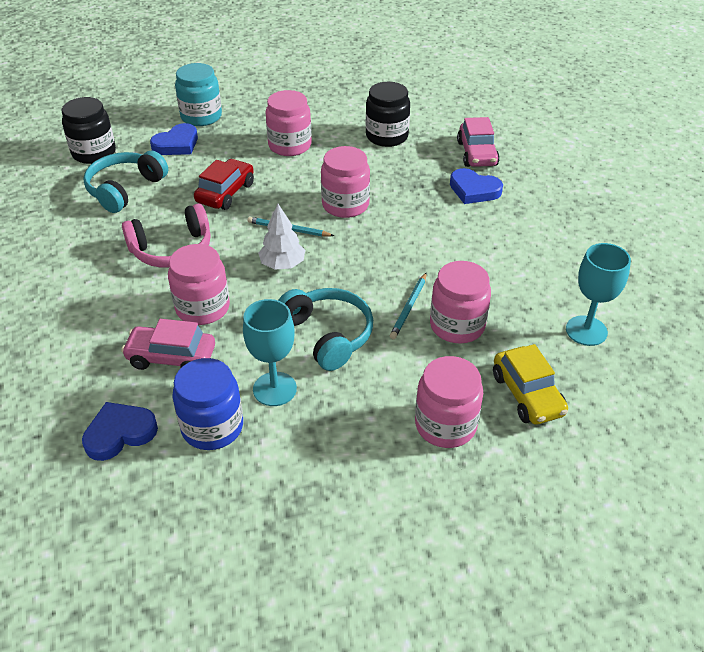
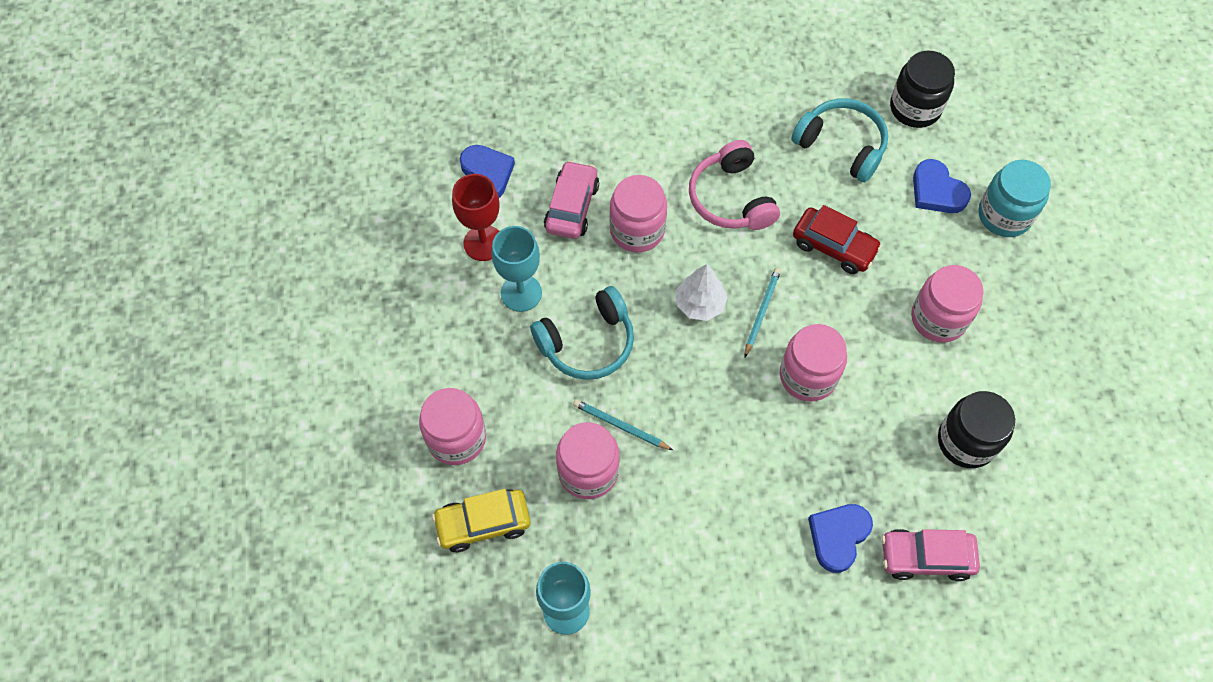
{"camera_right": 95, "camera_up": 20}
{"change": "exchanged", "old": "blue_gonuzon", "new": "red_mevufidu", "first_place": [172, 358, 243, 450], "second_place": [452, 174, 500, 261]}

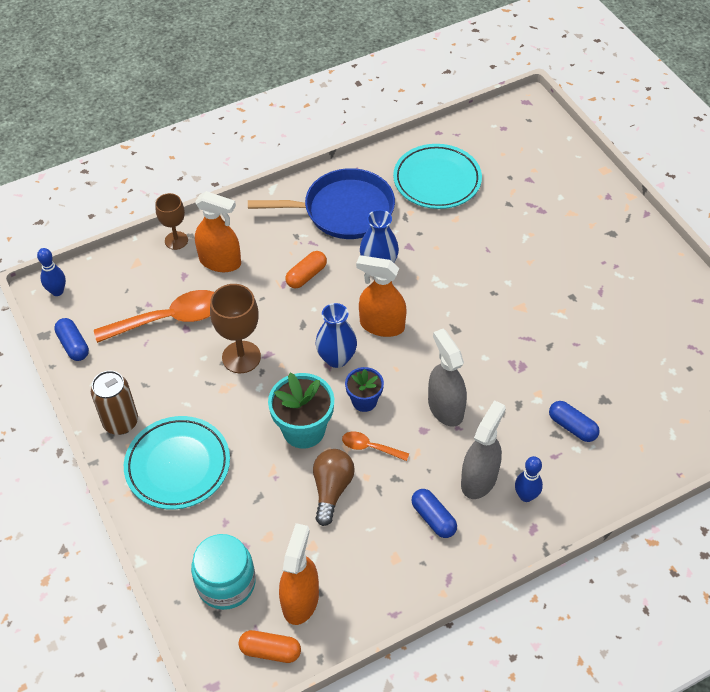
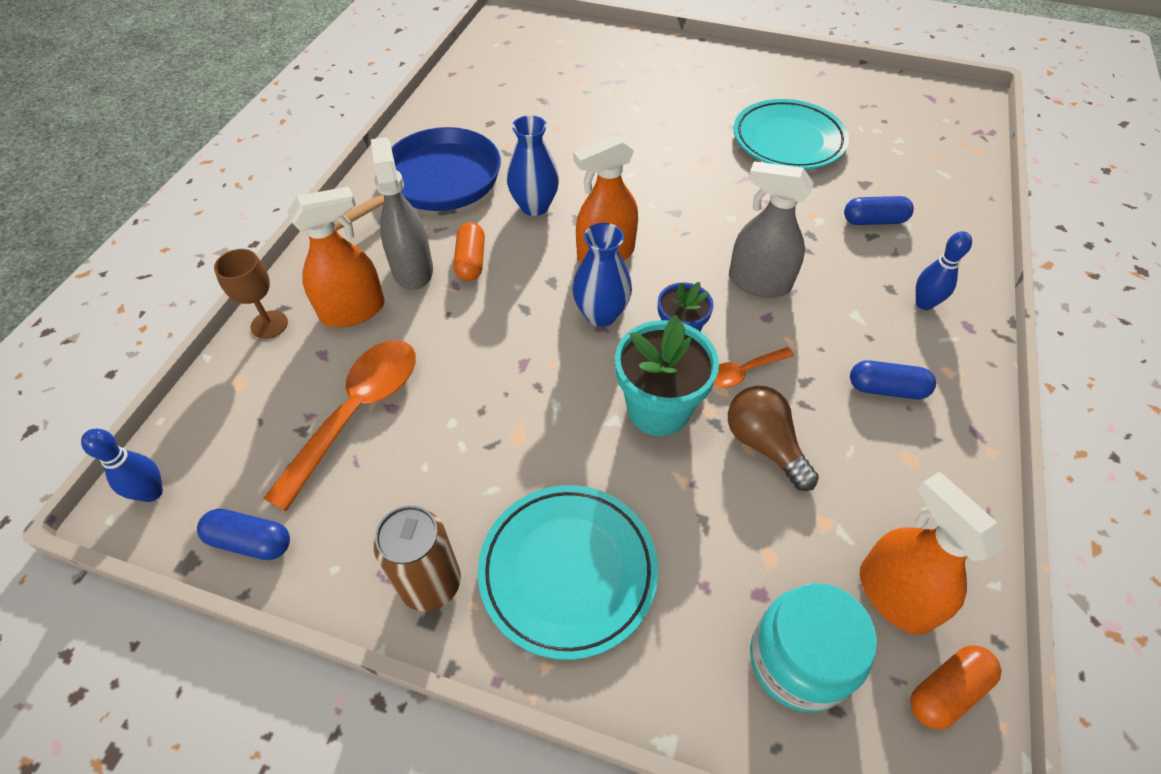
{"camera_right": -45, "camera_up": 0}
{"change": "relocated", "old": "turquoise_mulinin", "first_place": [393, 144, 482, 209], "second_place": [734, 99, 849, 169]}
{"change": "missing", "old": "brown_mevufidu", "first_place": [210, 284, 261, 373]}
{"change": "relocated", "old": "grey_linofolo", "first_place": [461, 400, 506, 499], "second_place": [371, 137, 433, 290]}

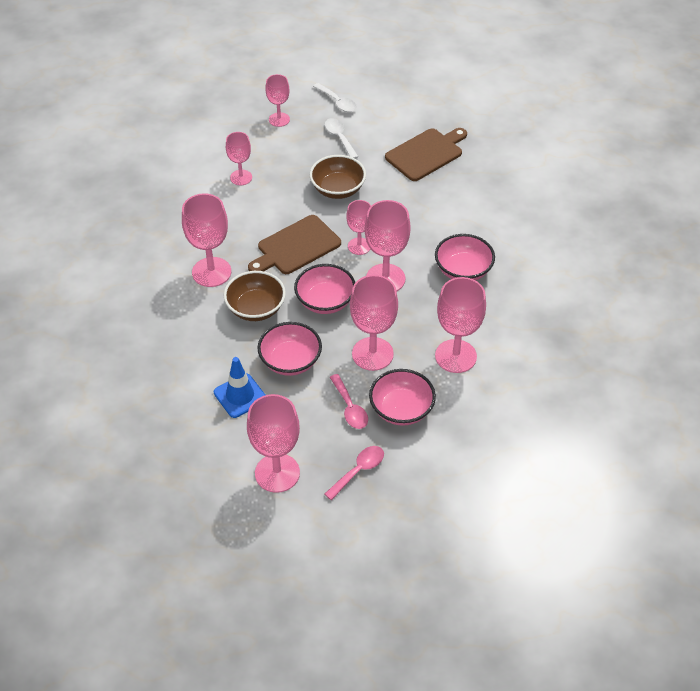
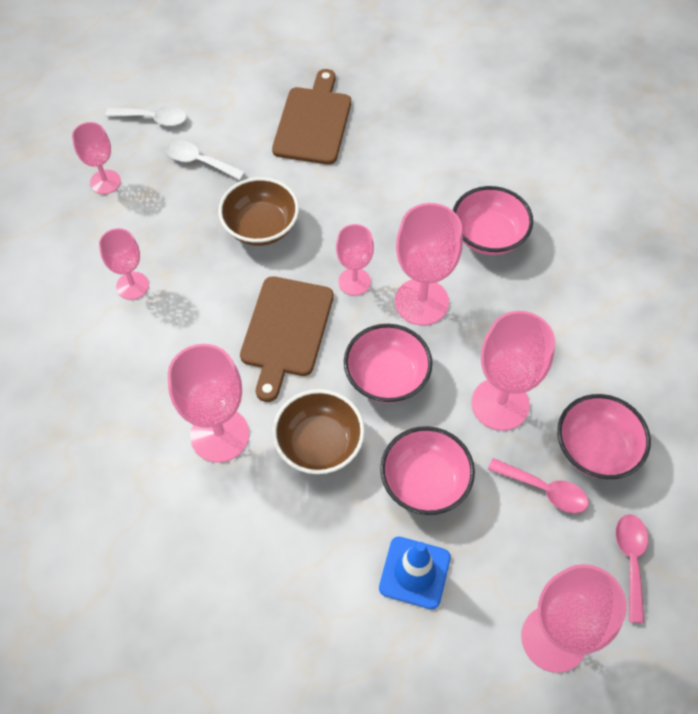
{"camera_right": -40, "camera_up": 10}
{"change": "missing", "old": "pink_mevufidu", "first_place": [435, 277, 486, 373]}

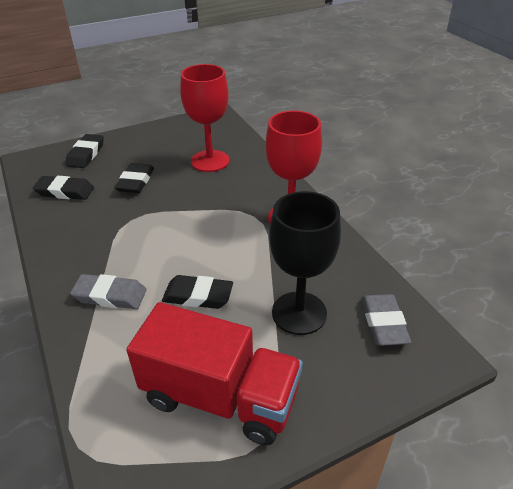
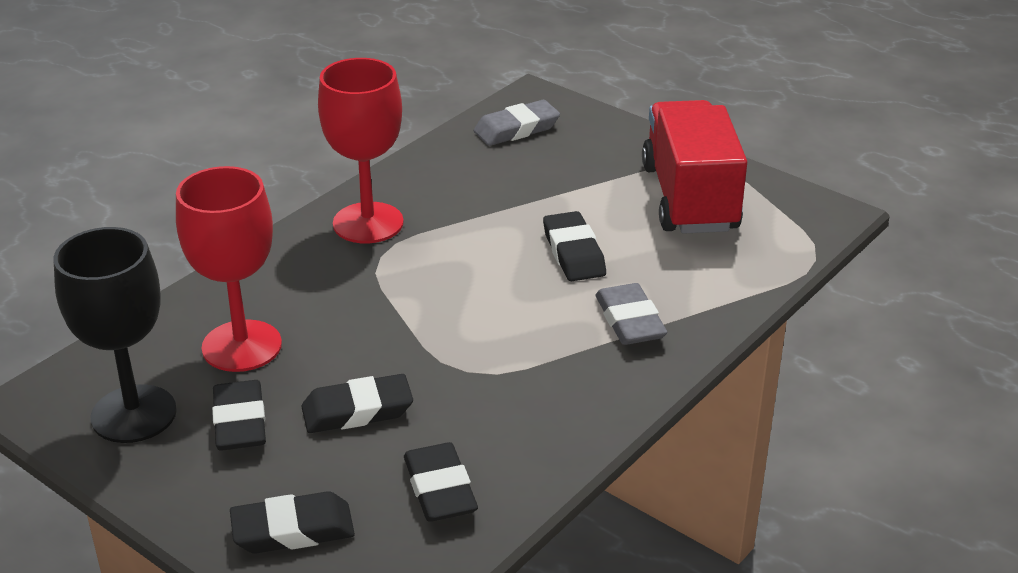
{"camera_right": -115, "camera_up": -5}
{"change": "relocated", "old": "black_mevufidu", "first_place": [269, 191, 341, 335], "second_place": [53, 227, 177, 443]}
{"change": "appeared", "new": "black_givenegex", "second_place": [212, 380, 266, 451]}

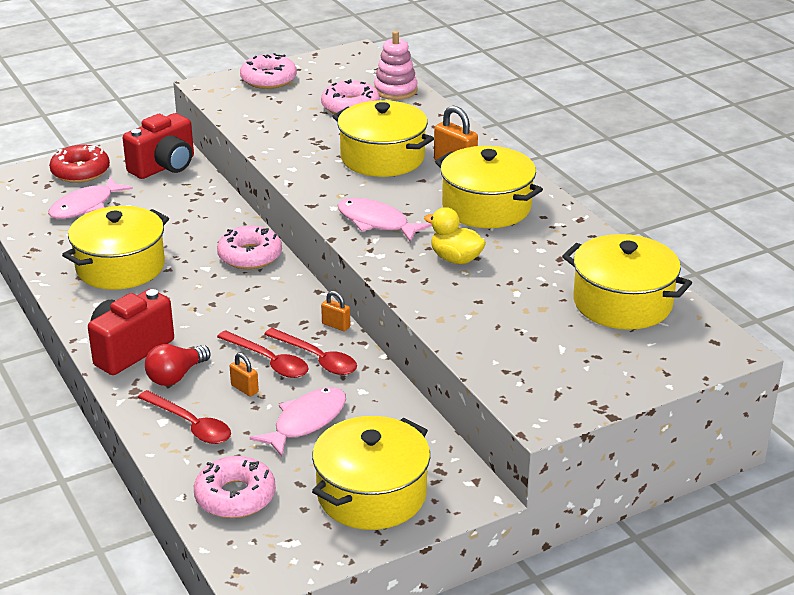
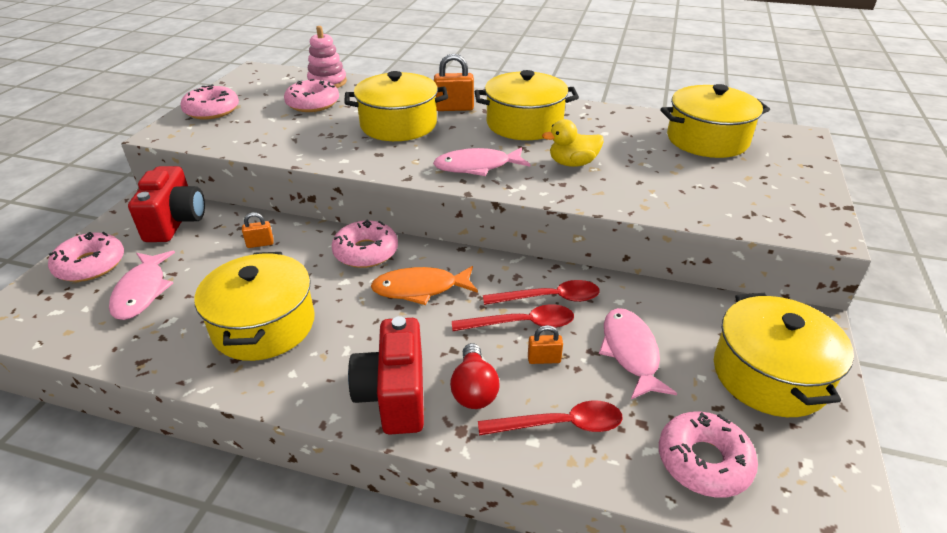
{"camera_right": -45, "camera_up": 5}
{"change": "colour", "old": "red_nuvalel", "new": "pink_nuvalel", "first_place": [49, 145, 110, 183], "second_place": [48, 232, 124, 282]}
{"change": "relocated", "old": "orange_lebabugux", "first_place": [321, 291, 350, 331], "second_place": [242, 213, 274, 248]}
{"change": "appeared", "new": "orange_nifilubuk", "second_place": [371, 266, 478, 305]}

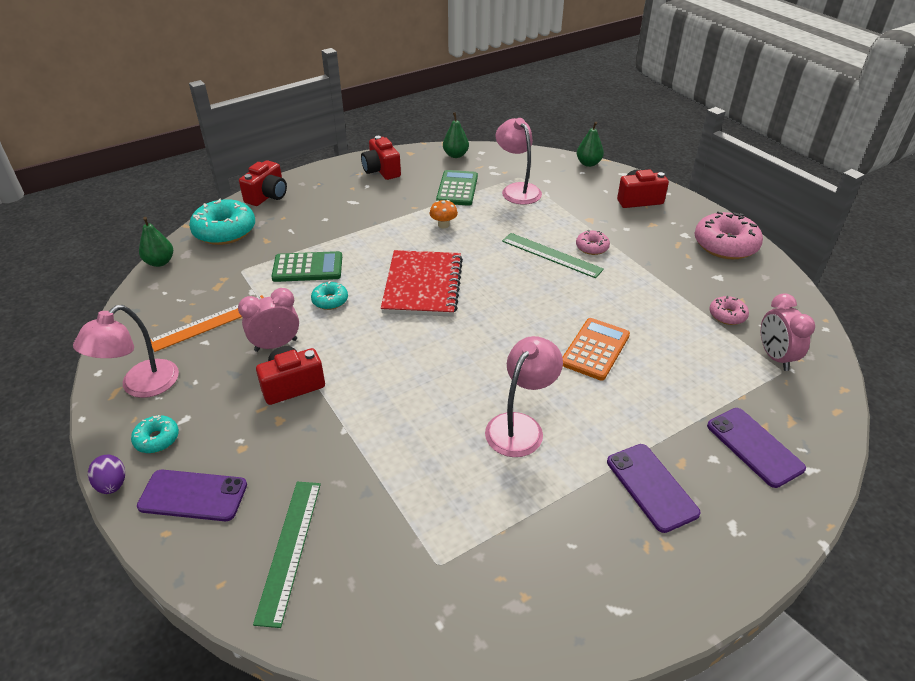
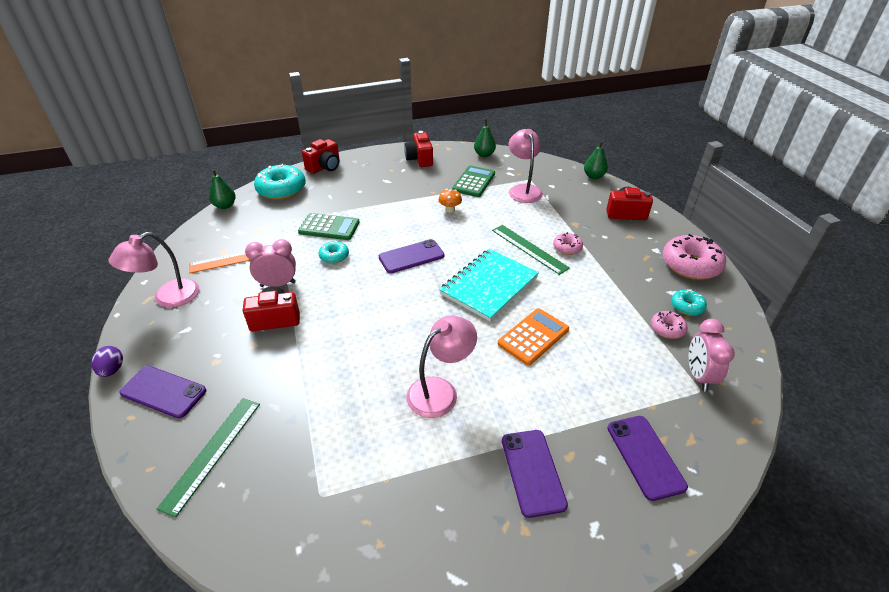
{"camera_right": 15, "camera_up": 0}
{"change": "exchanged", "old": "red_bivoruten", "new": "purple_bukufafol", "first_place": [381, 250, 463, 317], "second_place": [379, 239, 444, 273]}
{"change": "relocated", "old": "turquoise_nuvalel", "first_place": [131, 415, 179, 453], "second_place": [671, 289, 707, 316]}
{"change": "appeared", "new": "turquoise_bivoruten", "second_place": [439, 249, 539, 321]}

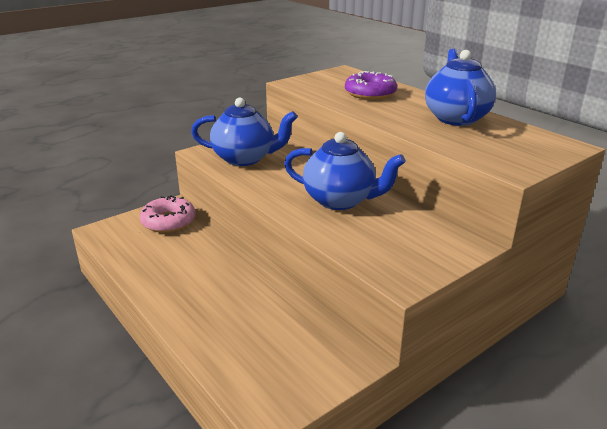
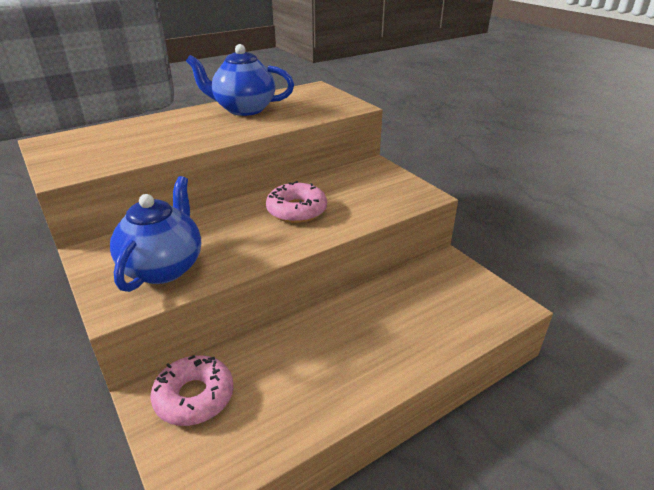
{"camera_right": -85, "camera_up": 5}
{"change": "missing", "old": "purple_nuvalel", "first_place": [345, 71, 397, 100]}
{"change": "exchanged", "old": "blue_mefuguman", "new": "pink_nuvalel", "first_place": [284, 132, 406, 210], "second_place": [266, 181, 327, 223]}

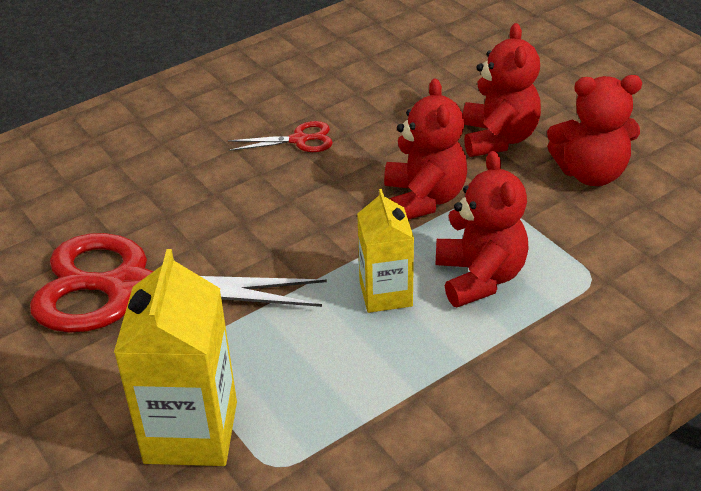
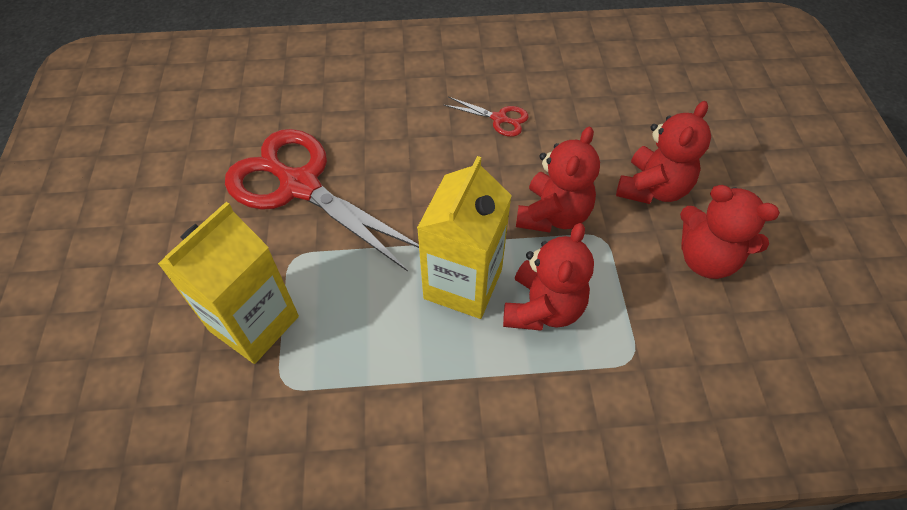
{"camera_right": 30, "camera_up": 15}
{"change": "size", "old": "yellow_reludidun", "first_place": [357, 189, 414, 313], "second_place": [417, 156, 512, 319], "factor": 1.59}

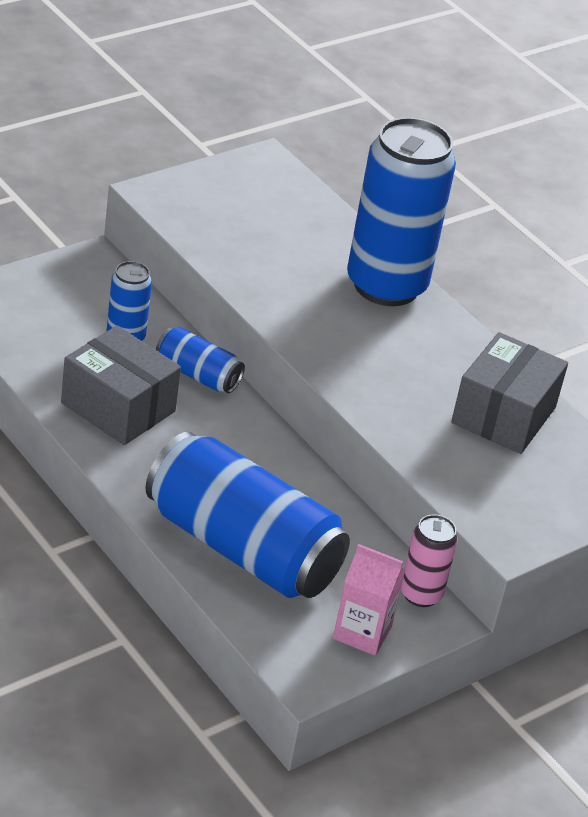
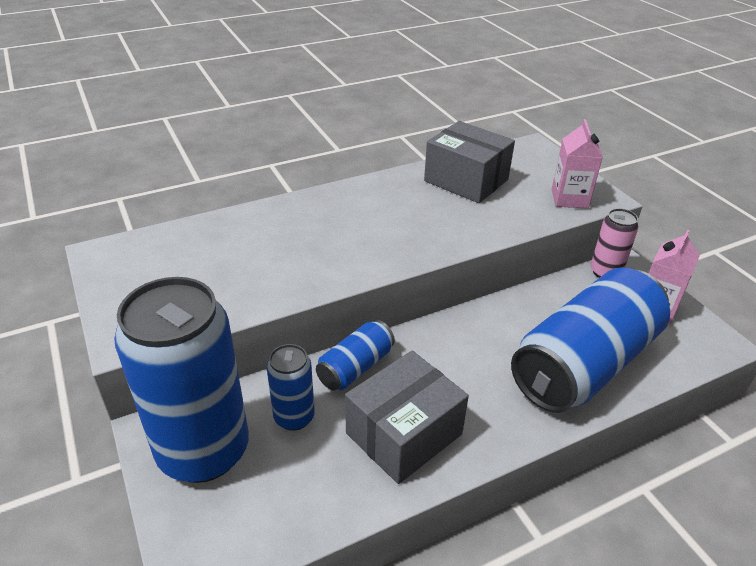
{"camera_right": -75, "camera_up": 0}
{"change": "relocated", "old": "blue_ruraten", "first_place": [347, 117, 456, 306], "second_place": [114, 277, 249, 483]}
{"change": "appeared", "new": "pink_reludidun", "second_place": [552, 119, 603, 209]}

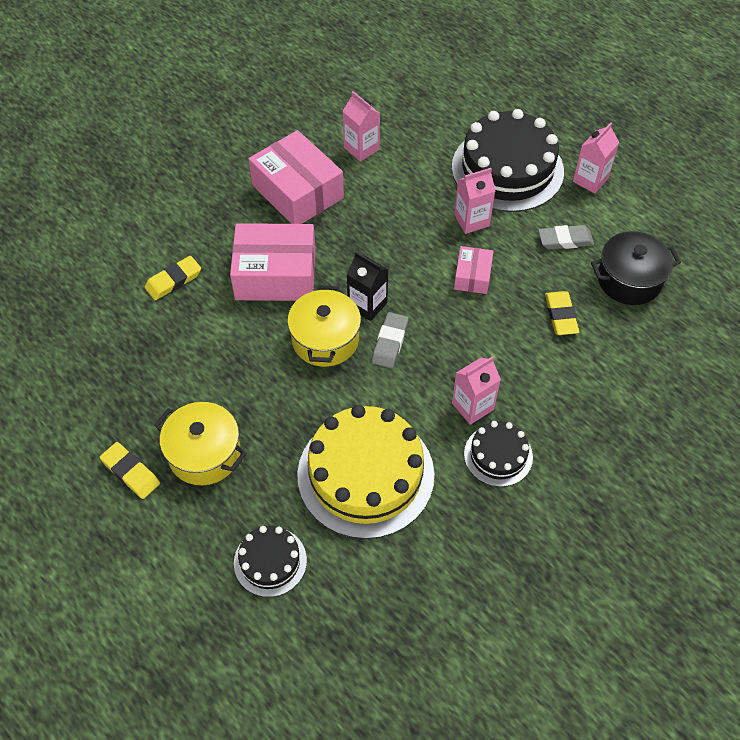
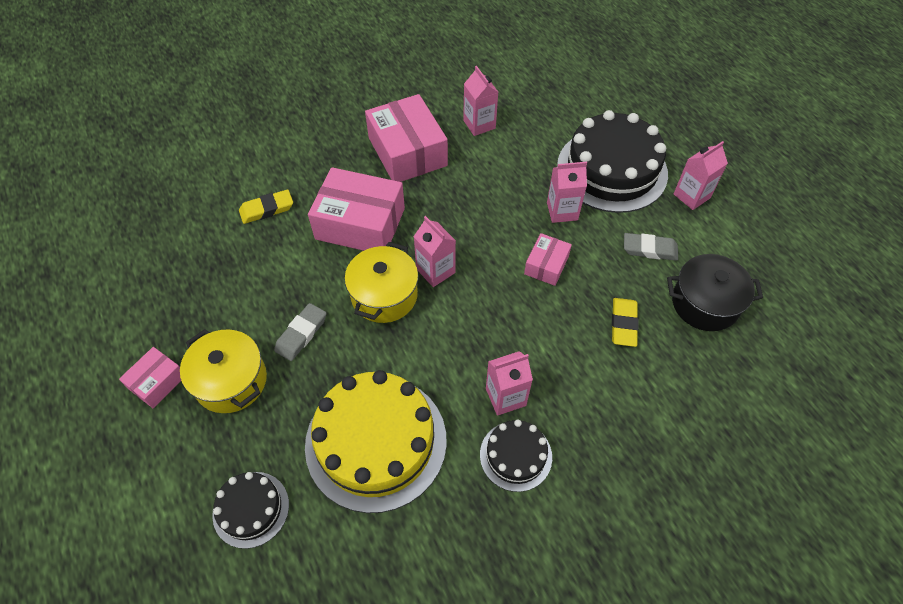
{"camera_right": 15, "camera_up": 0}
{"change": "colour", "old": "black_reludidun", "new": "pink_reludidun", "first_place": [347, 252, 389, 321], "second_place": [413, 216, 456, 287]}
{"change": "relocated", "old": "grey_givenegex", "first_place": [372, 312, 409, 368], "second_place": [274, 303, 327, 361]}
{"change": "exchanged", "old": "yellow_givenegex", "new": "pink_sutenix", "first_place": [100, 442, 160, 499], "second_place": [119, 347, 181, 408]}

